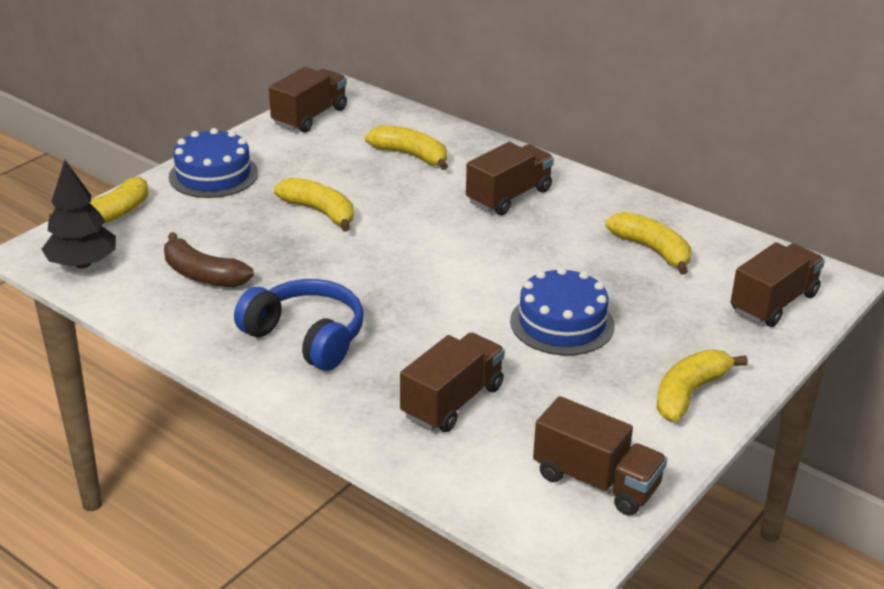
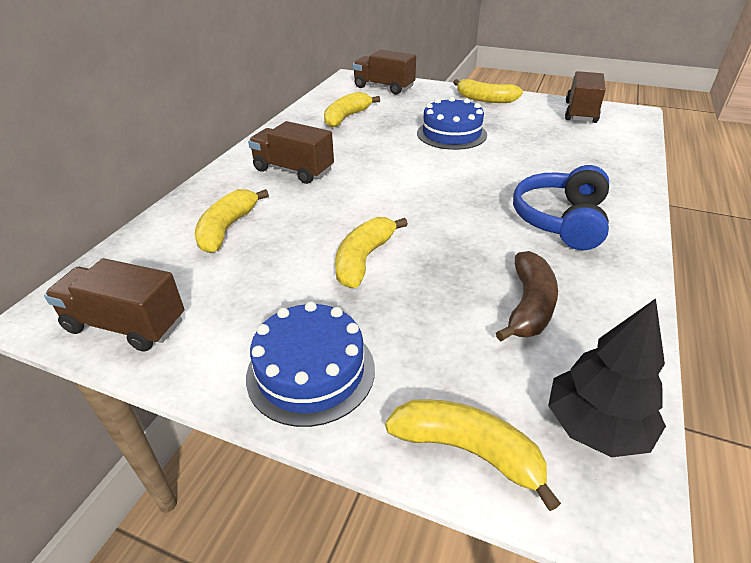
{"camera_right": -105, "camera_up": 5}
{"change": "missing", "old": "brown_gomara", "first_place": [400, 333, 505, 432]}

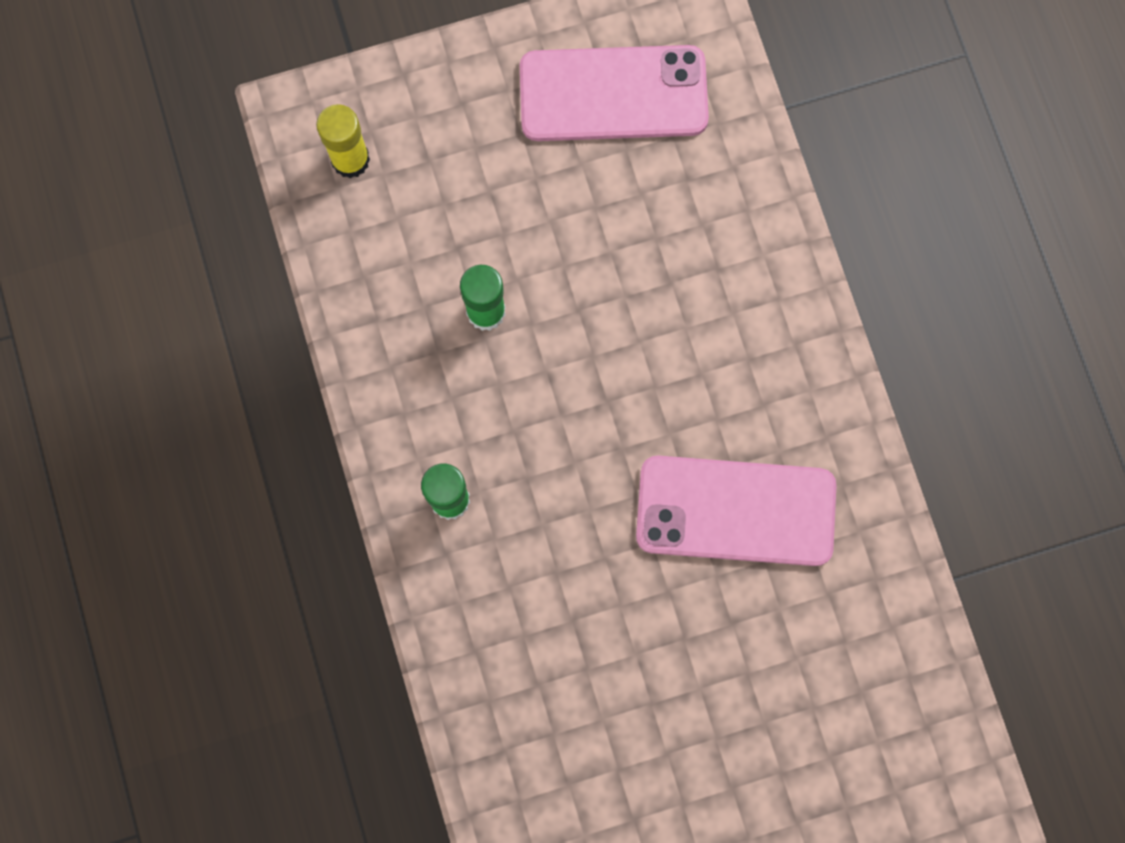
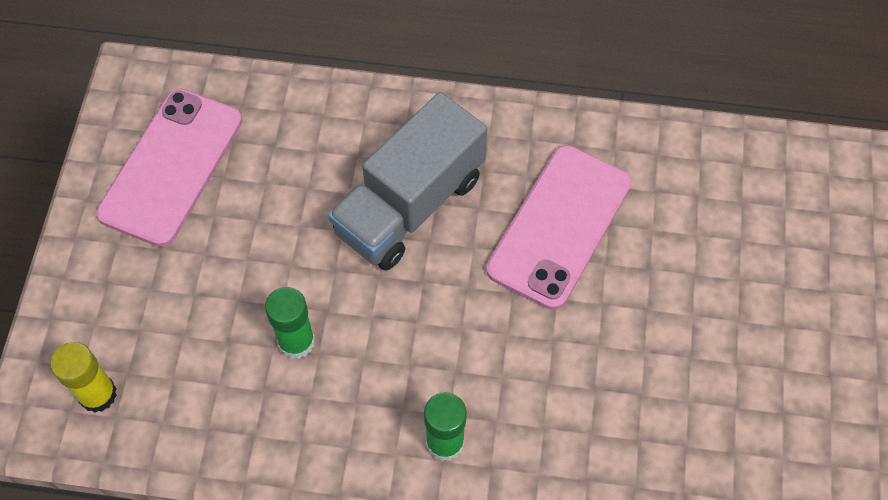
{"camera_right": -65, "camera_up": -15}
{"change": "appeared", "new": "grey_gomara", "second_place": [328, 92, 487, 270]}

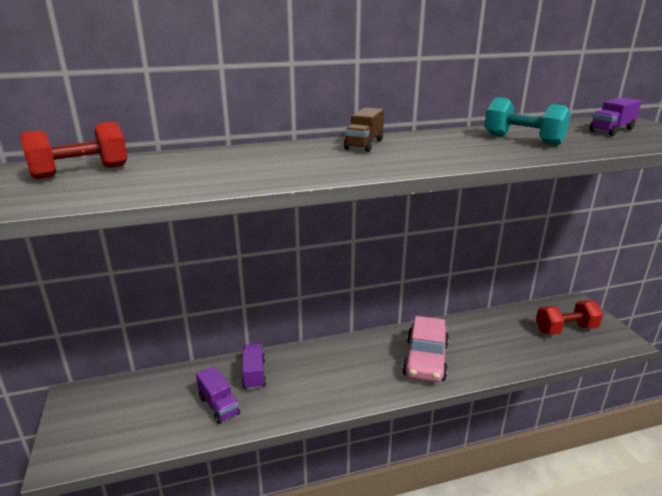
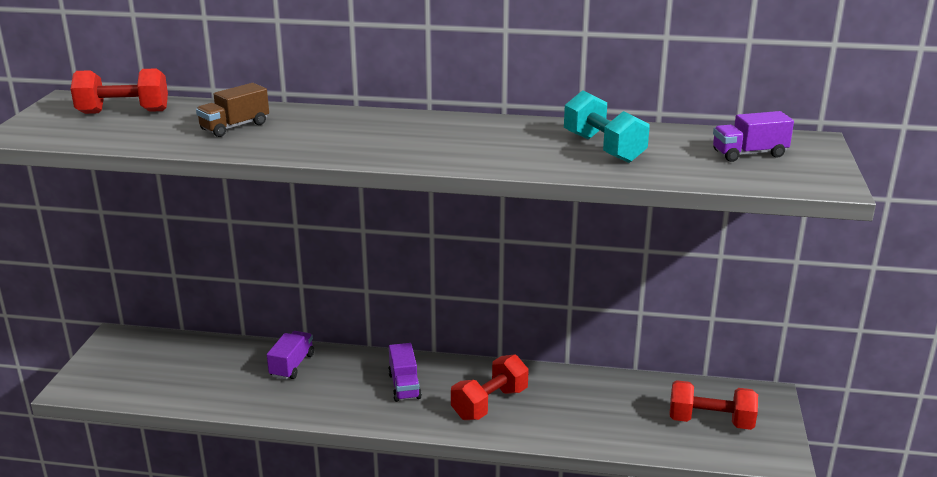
{"camera_right": 25, "camera_up": 0}
{"change": "relocated", "old": "brown_gomara", "first_place": [344, 107, 384, 152], "second_place": [196, 83, 269, 137]}
{"change": "exchanged", "old": "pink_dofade", "new": "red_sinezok", "first_place": [402, 316, 449, 382], "second_place": [451, 354, 529, 420]}
{"change": "relocated", "old": "purple_gomara", "first_place": [196, 366, 240, 424], "second_place": [388, 343, 422, 402]}

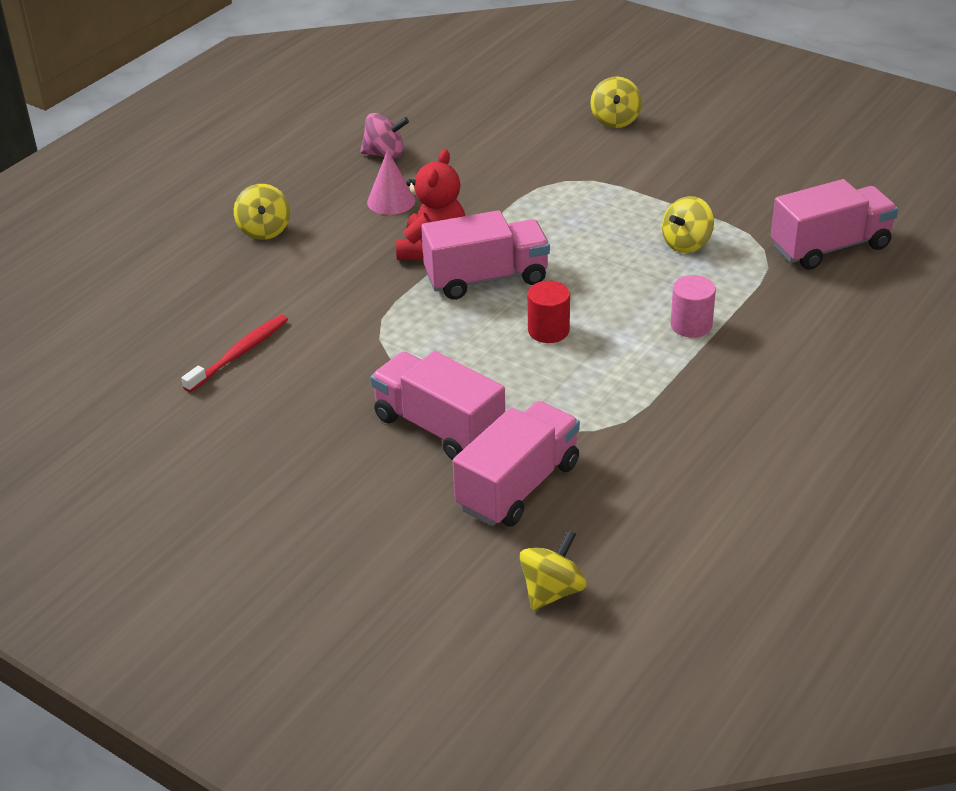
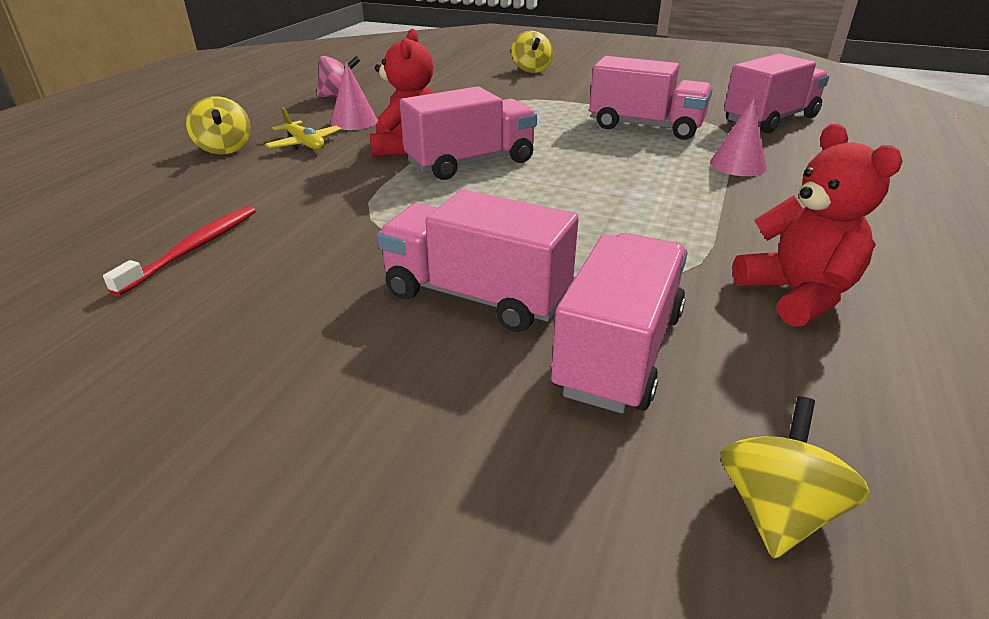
{"camera_right": -15, "camera_up": -5}
{"change": "exchanged", "old": "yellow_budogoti", "new": "pink_gomara", "first_place": [662, 196, 714, 253], "second_place": [589, 56, 713, 140]}
{"change": "missing", "old": "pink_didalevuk", "first_place": [671, 275, 716, 338]}
{"change": "missing", "old": "red_didalevuk", "first_place": [528, 281, 570, 343]}
{"change": "appeared", "new": "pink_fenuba", "second_place": [710, 98, 767, 176]}
{"change": "appeared", "new": "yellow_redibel", "second_place": [265, 107, 342, 150]}
{"change": "appeared", "new": "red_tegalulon", "second_place": [732, 124, 903, 327]}

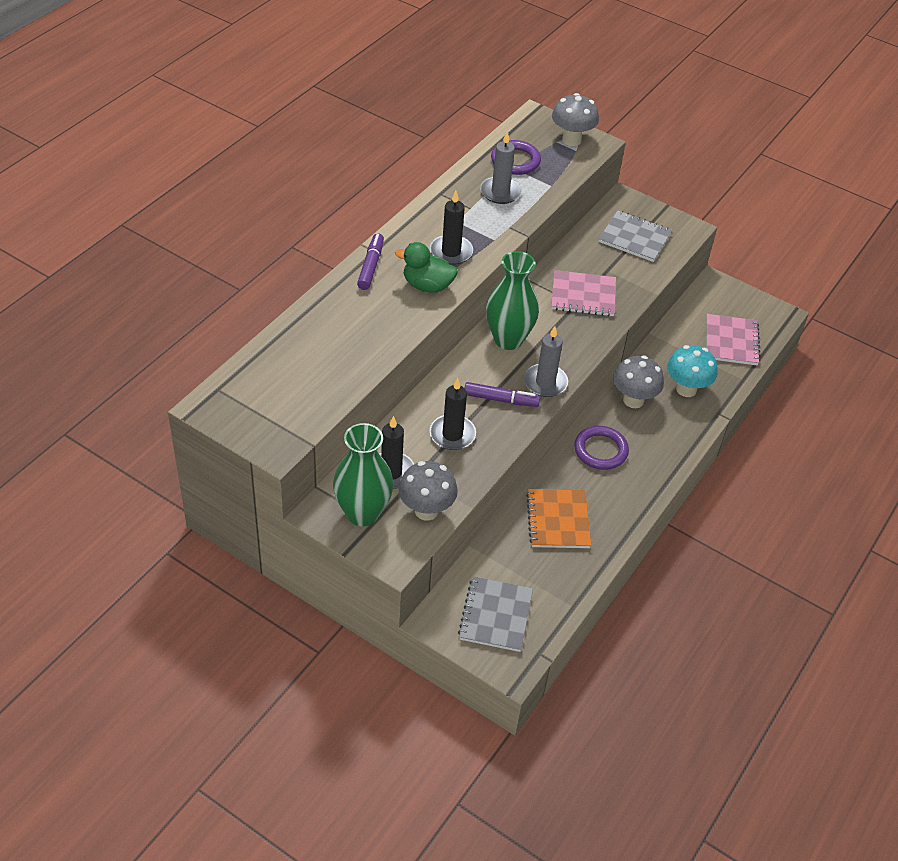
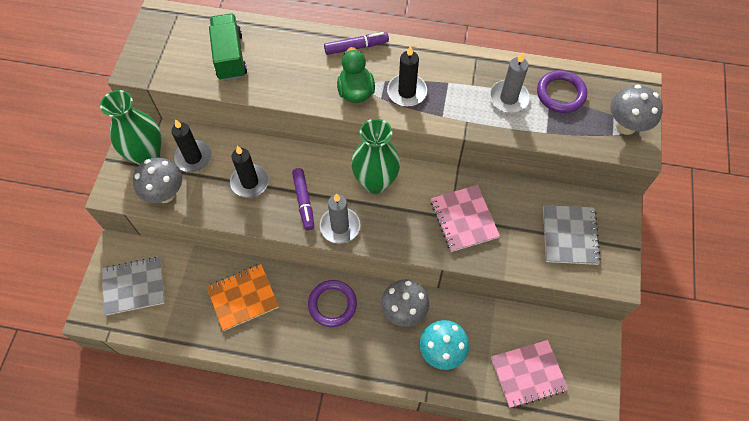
{"camera_right": 70, "camera_up": 15}
{"change": "appeared", "new": "green_gomara", "second_place": [209, 14, 247, 81]}

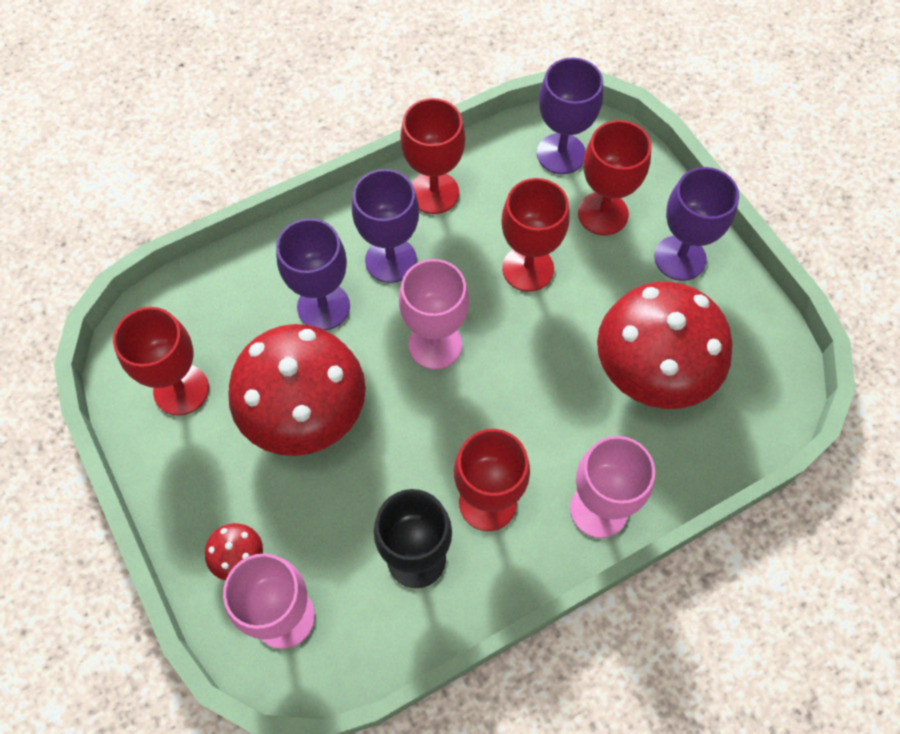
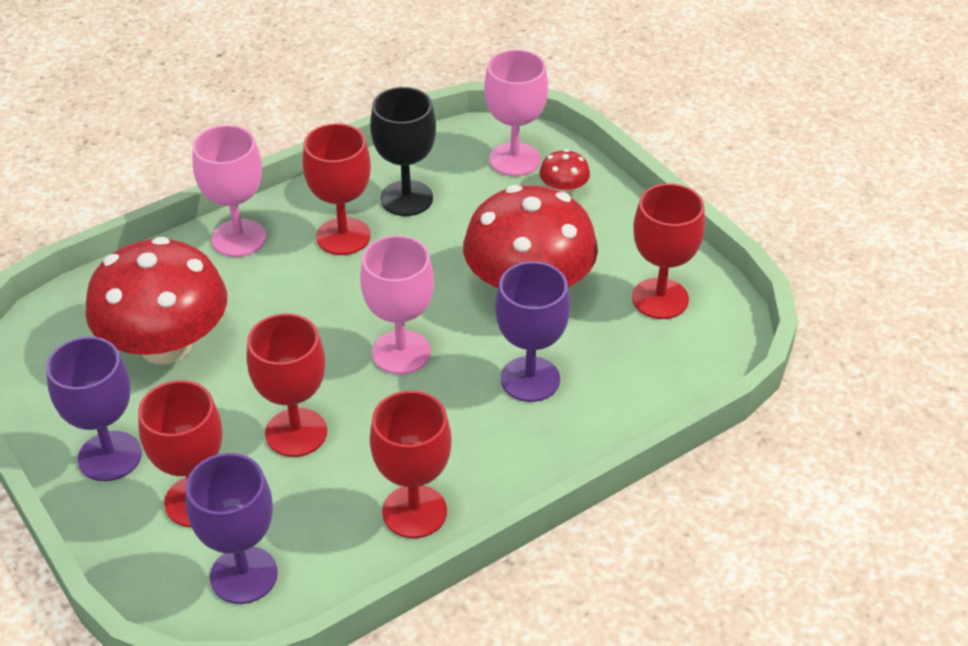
{"camera_right": 175, "camera_up": -20}
{"change": "missing", "old": "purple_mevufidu", "first_place": [352, 169, 419, 283]}

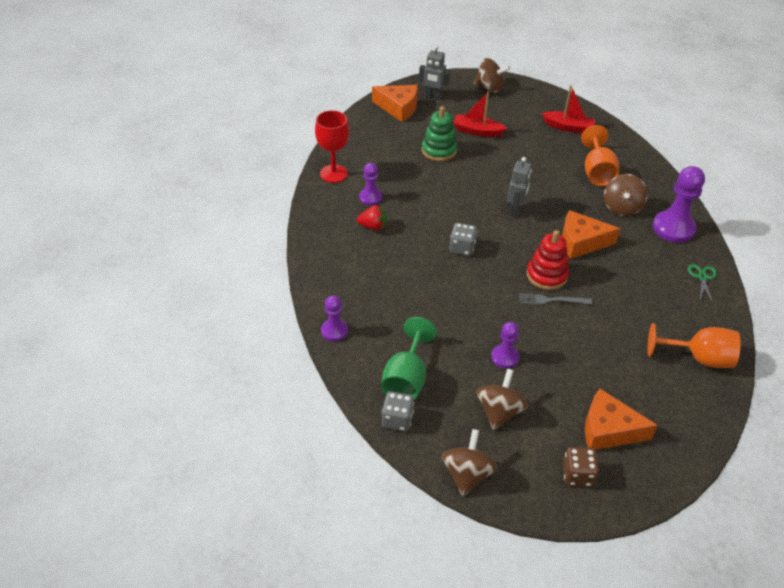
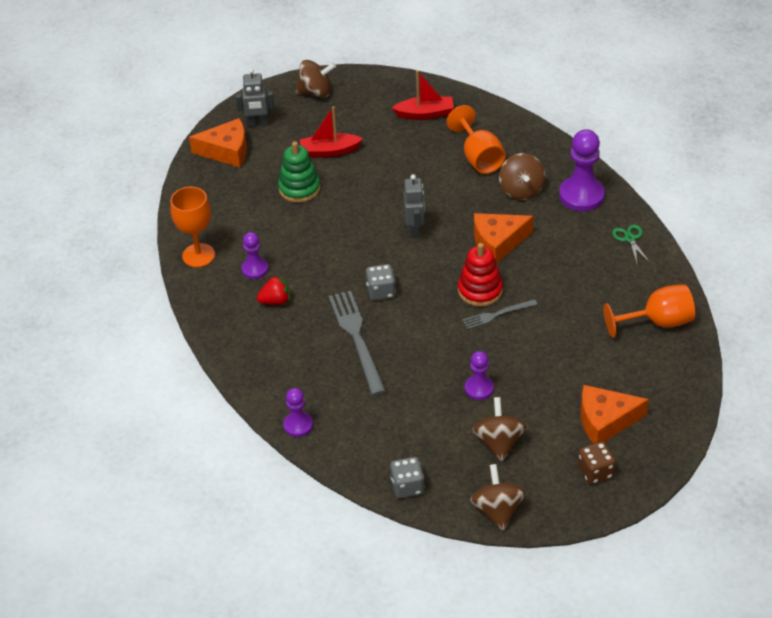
{"camera_right": -20, "camera_up": 0}
{"change": "colour", "old": "red_mevufidu", "new": "orange_mevufidu", "first_place": [315, 110, 349, 183], "second_place": [170, 187, 215, 267]}
{"change": "missing", "old": "green_mevufidu", "first_place": [381, 317, 437, 400]}
{"change": "appeared", "new": "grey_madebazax", "second_place": [329, 291, 386, 395]}

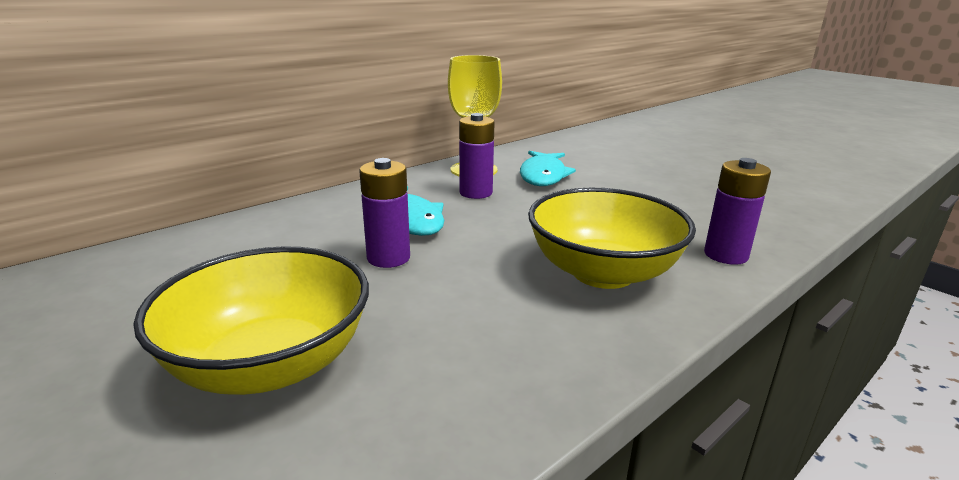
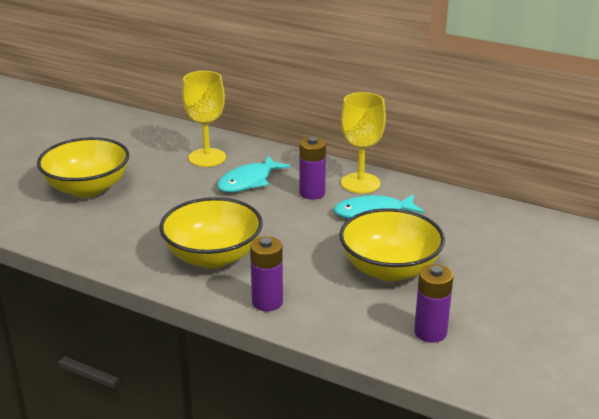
{"camera_right": 70, "camera_up": 5}
{"change": "relocated", "old": "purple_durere", "first_place": [359, 158, 410, 268], "second_place": [414, 264, 453, 343]}
{"change": "appeared", "new": "yellow_mevufidu", "second_place": [182, 71, 226, 167]}
{"change": "appeared", "new": "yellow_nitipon", "second_place": [339, 208, 445, 281]}

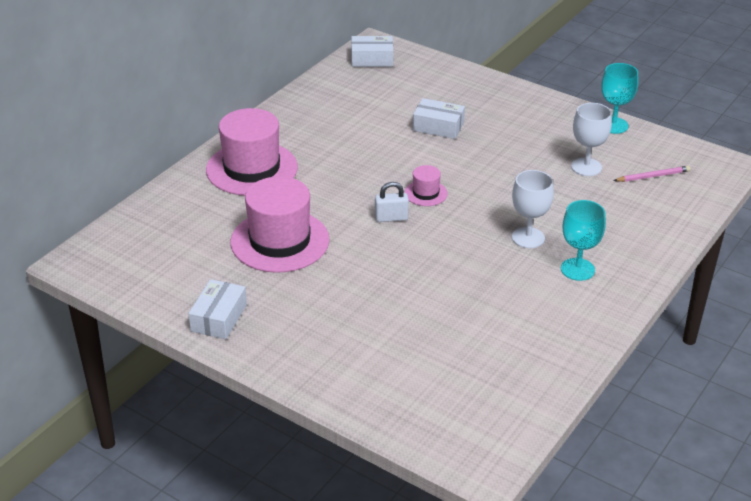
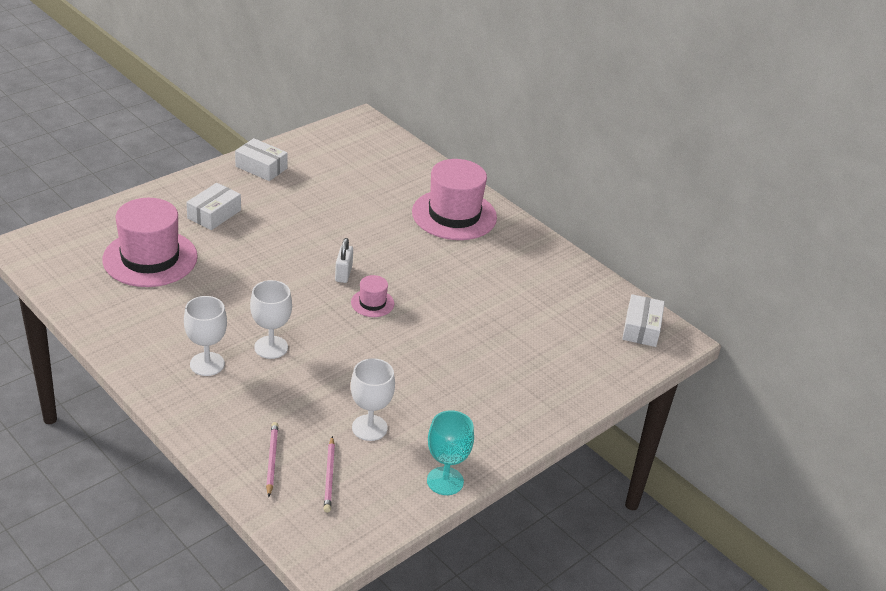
{"camera_right": 100, "camera_up": 0}
{"change": "relocated", "old": "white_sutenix", "first_place": [413, 98, 465, 139], "second_place": [186, 183, 241, 230]}
{"change": "relocated", "old": "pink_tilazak", "first_place": [230, 176, 330, 273], "second_place": [102, 198, 198, 287]}
{"change": "colour", "old": "turquoise_mevufidu", "new": "white_mevufidu", "first_place": [561, 200, 606, 281], "second_place": [184, 296, 227, 376]}
{"change": "appeared", "new": "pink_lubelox", "second_place": [266, 422, 278, 497]}

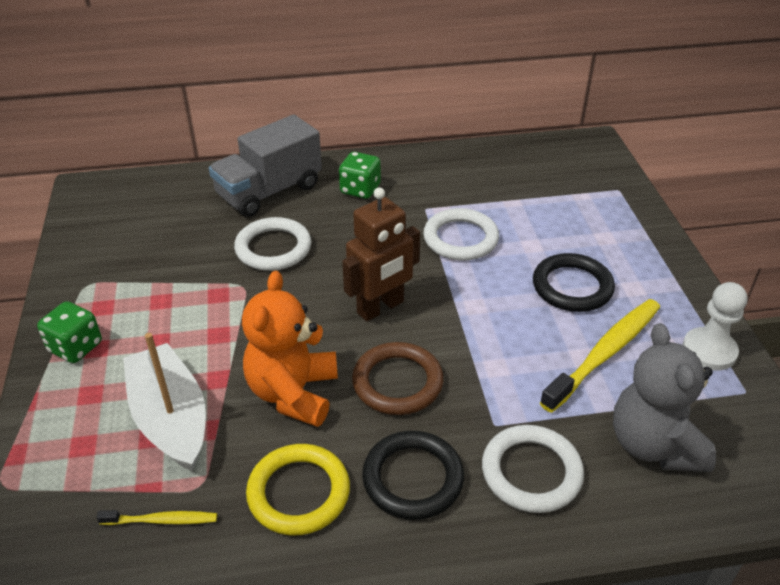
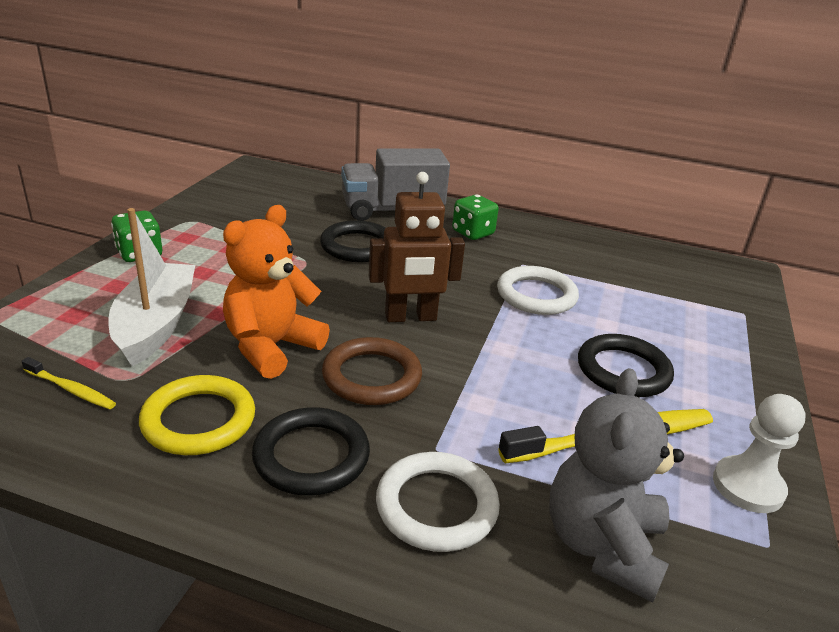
{"camera_right": 25, "camera_up": -10}
{"change": "colour", "old": "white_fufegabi", "new": "black_fufegabi", "first_place": [234, 217, 311, 271], "second_place": [320, 220, 386, 262]}

